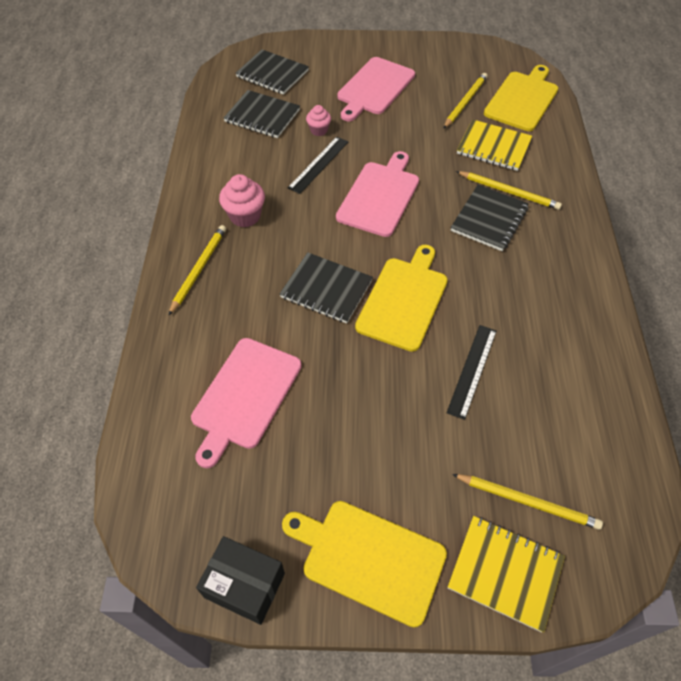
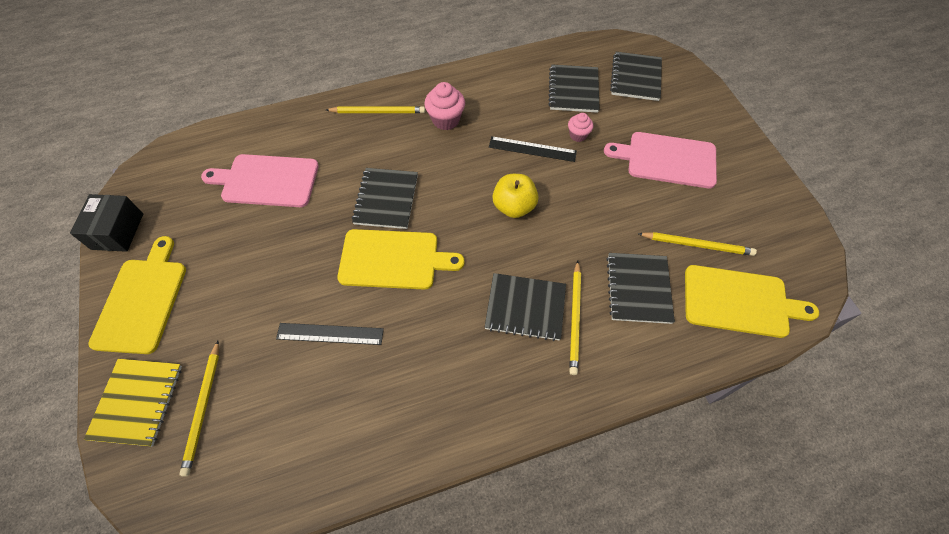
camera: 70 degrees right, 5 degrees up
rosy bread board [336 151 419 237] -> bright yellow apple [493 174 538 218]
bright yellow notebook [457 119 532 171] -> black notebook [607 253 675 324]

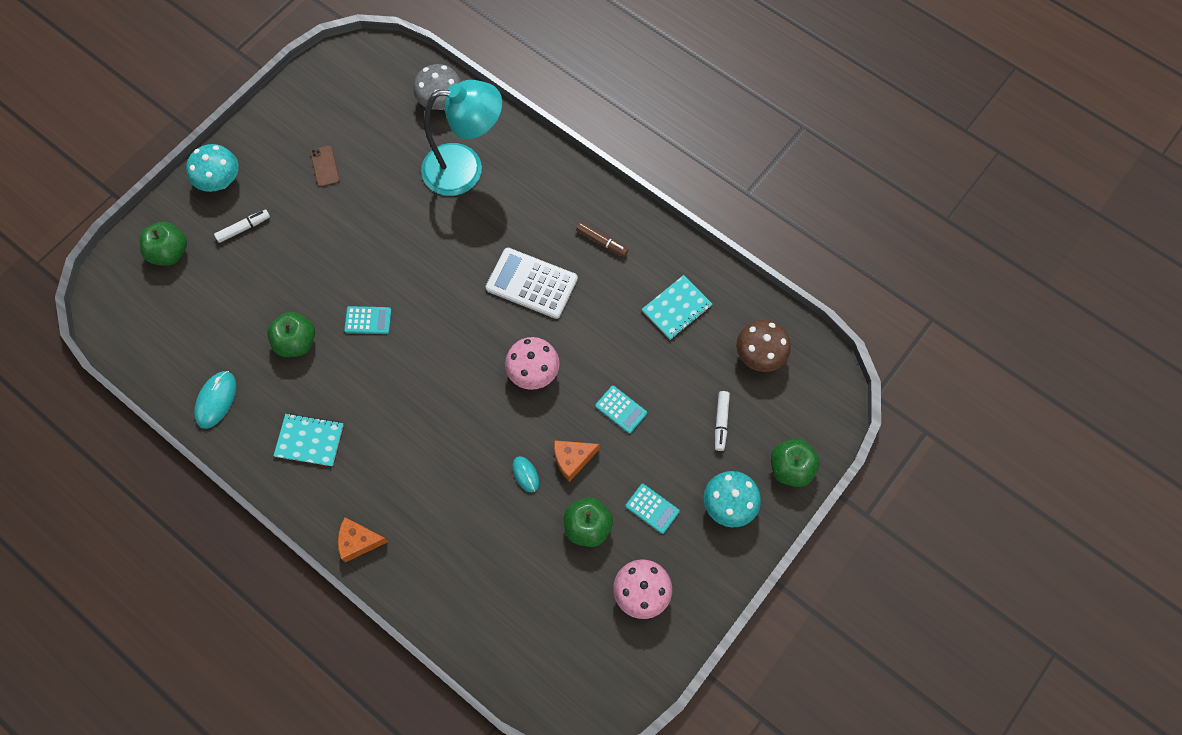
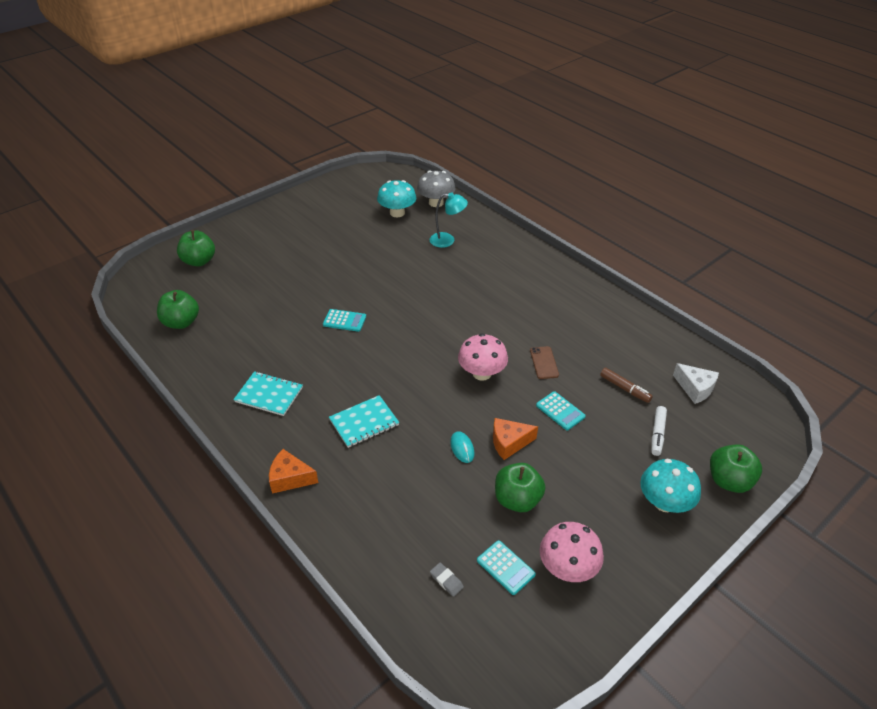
camera: 10 degrees right, 25 degrees down
aqua PC mouse [194 371 236 429] -> none
white felt pen [214 210 270 243] -> none
white adding machine [486 248 578 319] -> none
none -> ash-grey eraser [430 563 464 597]
aqua toadstool [186 144 239 192] -> aqua toadstool [377 180 416 217], shifted
leaf-green apple [267 312 315 357] -> leaf-green apple [157 290 199 329], shifted
dark brown smartphone [310 145 340 187] -> dark brown smartphone [530 346 559 379], shifted
dark brown felt pen [576 222 628 257] -> dark brown felt pen [600 368 653 403], shifted
aqua adding machine [625 484 680 534] -> aqua adding machine [477 540 536 595], shifted
aqua notebook [642 275 712 340] -> aqua notebook [329 395 399 448], shifted
dark brown toadstool [736 320 791 372] -> white cheese [673 363 719 404]
aqua reading lamp [421 80 502 196] -> aqua reading lamp [430 192 468 248], x0.51

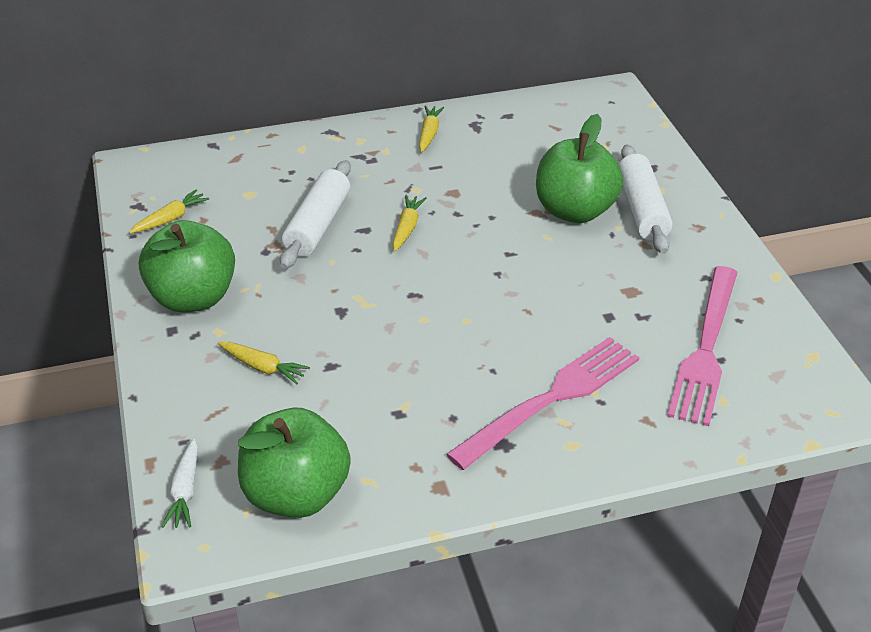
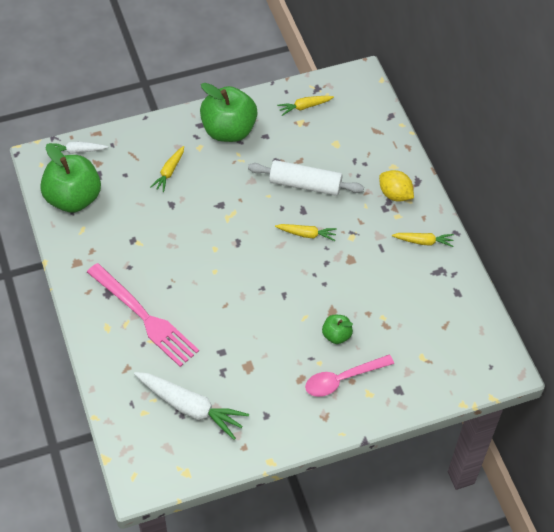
camera: 85 degrees right, 15 degrees up
none -> bright yellow toy lemon [379 170 414 202]
white pastry roller [619 144 673 254] -> rosy teaspoon [305 355 394 397]
rosy table fork [667 266 738 426] -> white carrot [134 372 249 440]
bright yellow carrot [129 189 209 233] -> bright yellow carrot [277 96 334 116], 120 degrees clockwise
leaf-green apple [536 114 623 223] -> leaf-green apple [322 315 353 344], x0.48

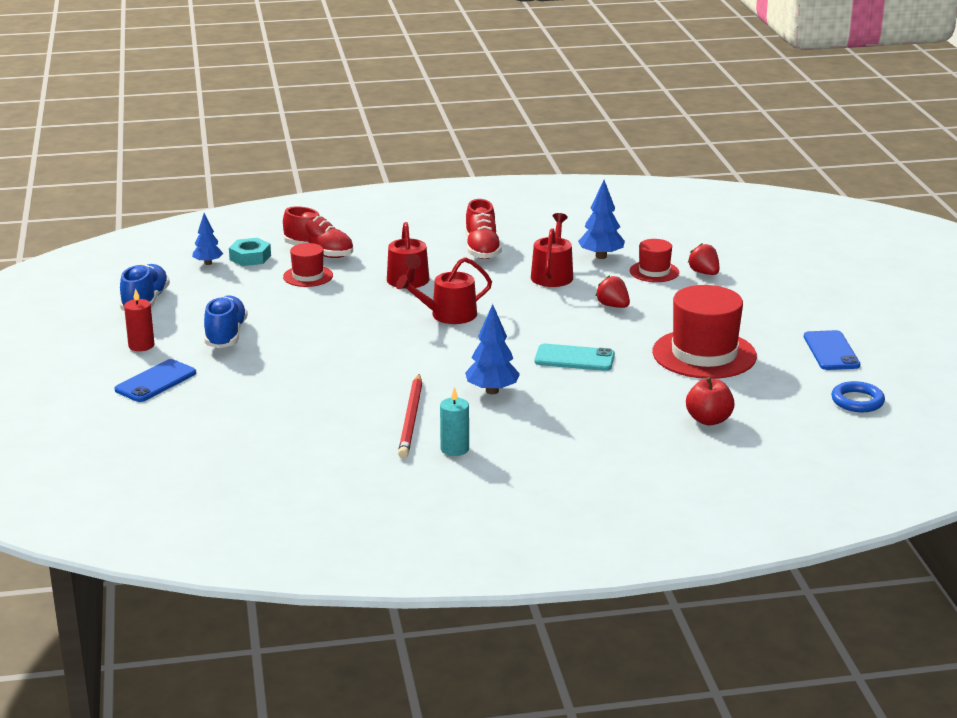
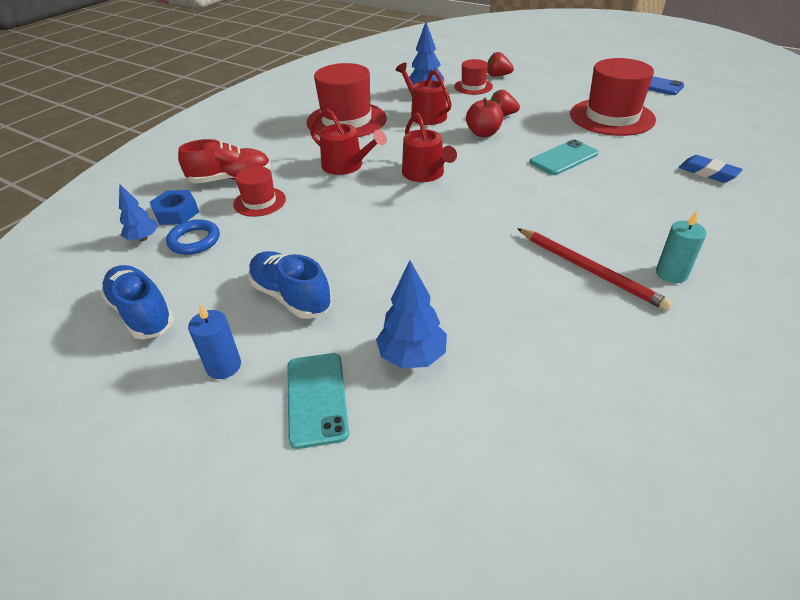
camera: 45 degrees left, 15 degrees up
none -> cobalt eraser [678 155 743 183]
cobalt tree [465 304 520 394] -> cobalt tree [376 260 447 369], shifted
crimson apple [686 377 735 425] -> crimson apple [466 98 503 137], shifted
cobalt torus [831 381 885 412] -> cobalt torus [166 219 220 255], shifted
crimson lace-up shoe [465 199 502 259] -> crimson hat [306 63 386 137]
cobalt smartphone [115 359 196 402] -> aqua smartphone [287 353 349 449]
crimson pillar candle [124 288 154 351] -> cobalt pillar candle [188 304 241 379]
aqua nut [229 238 271 266] -> cobalt nut [150 190 199 225]
crimson sprinkling can [396 257 492 324] -> crimson sprinkling can [402 113 457 182], 45 degrees counterclockwise

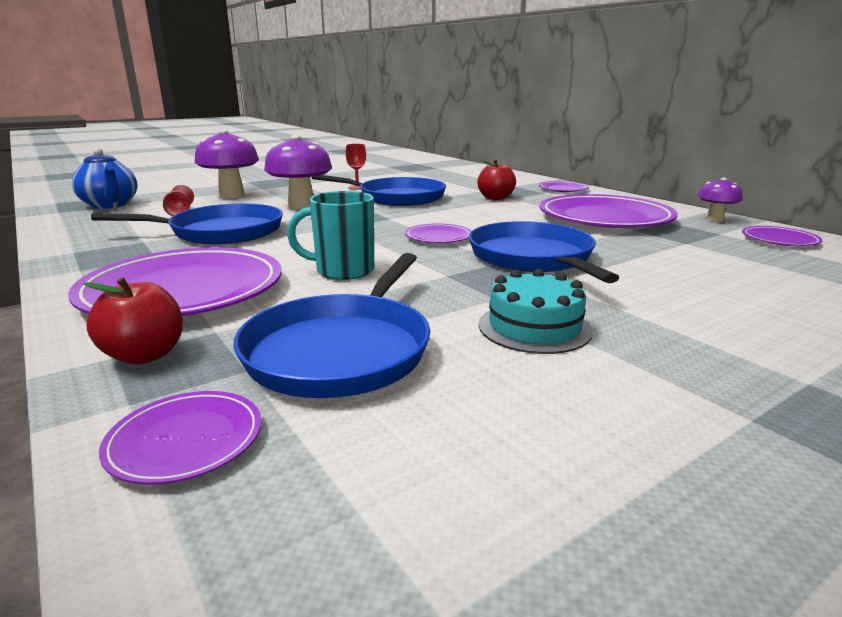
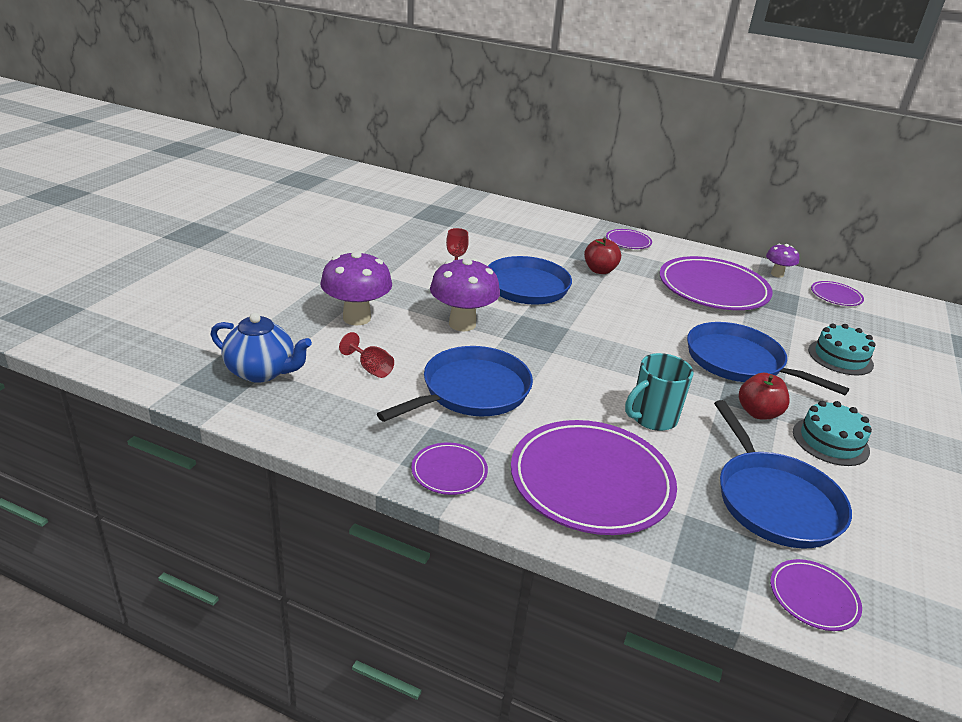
camera: 35 degrees left, 10 degrees up
none -> aqua layer cake [808 323 876 375]
crimson apple [83 278 183 364] -> crimson apple [739 373 790 419], shifted
purple dinner plate [405 223 471 243] -> purple dinner plate [411 442 488 495], shifted

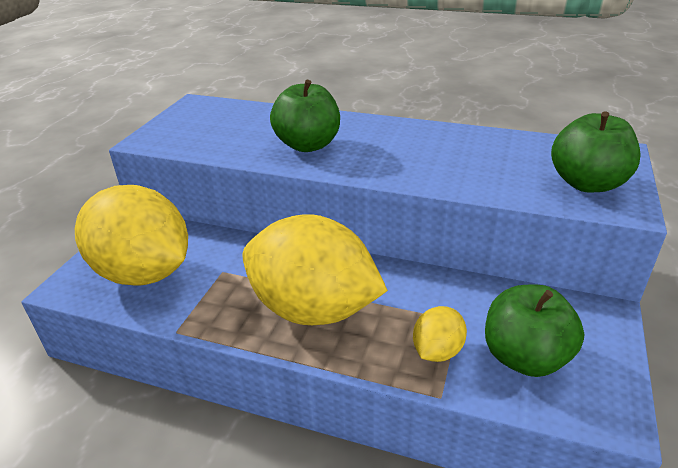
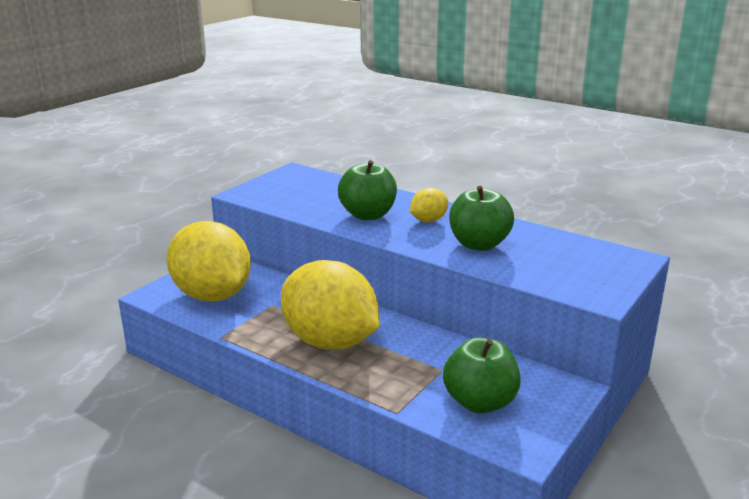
camera: 15 degrees right, 10 degrees down
bright yellow toy lemon [413 306 467 362] -> bright yellow toy lemon [410 188 448 222], shifted
leaf-green apple [551 111 641 192] -> leaf-green apple [449 186 514 251], shifted

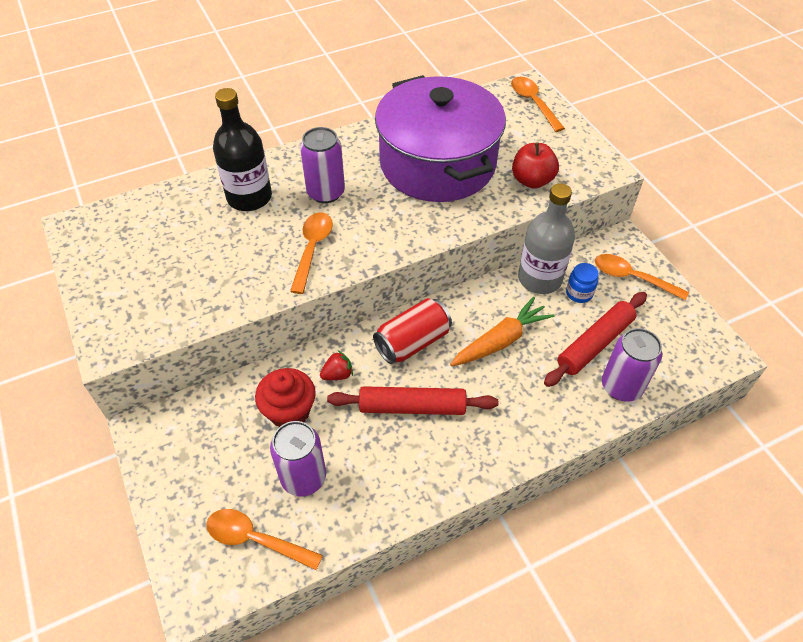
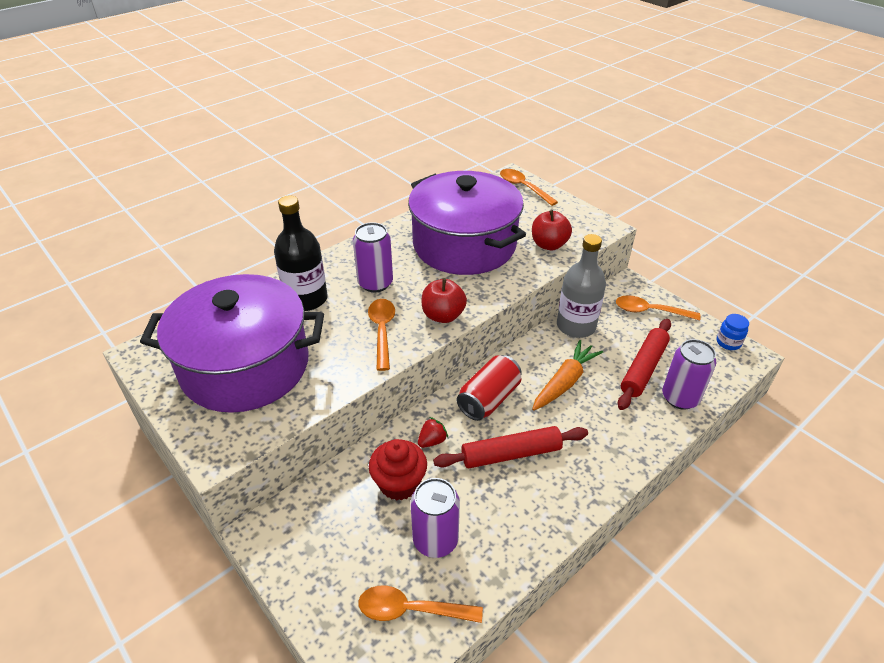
camera: 15 degrees left, 10 degrees down
none -> purple pot [140 274 324 413]
none -> crimson apple [422 279 467 323]
cobalt jar [566 263 599 303] -> cobalt jar [717 314 749 350], shifted

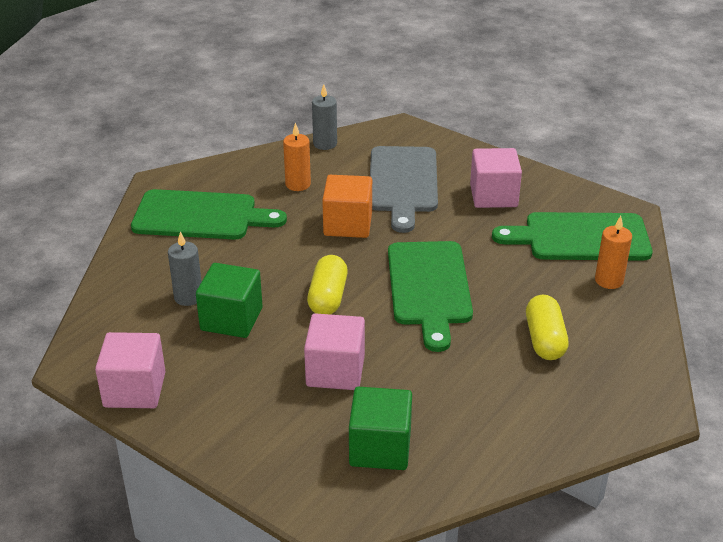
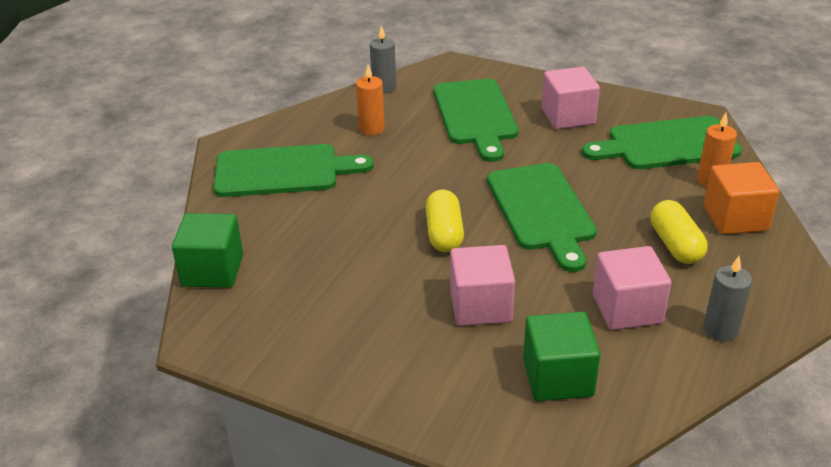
camera: 10 degrees left, 0 degrees up
rosy cube [95 332 166 408] -> rosy cube [593 246 671 330], shifted
ash-grey pillar candle [168 231 202 306] -> ash-grey pillar candle [703 256 752 341], shifted
leaf-green cube [196 263 263 338] -> leaf-green cube [172 213 243 288], shifted
orange-coloured cube [322 175 372 238] -> orange-coloured cube [704 162 779 235], shifted
ash-grey bread board [370 146 438 233] -> leaf-green bread board [434 79 519 162]

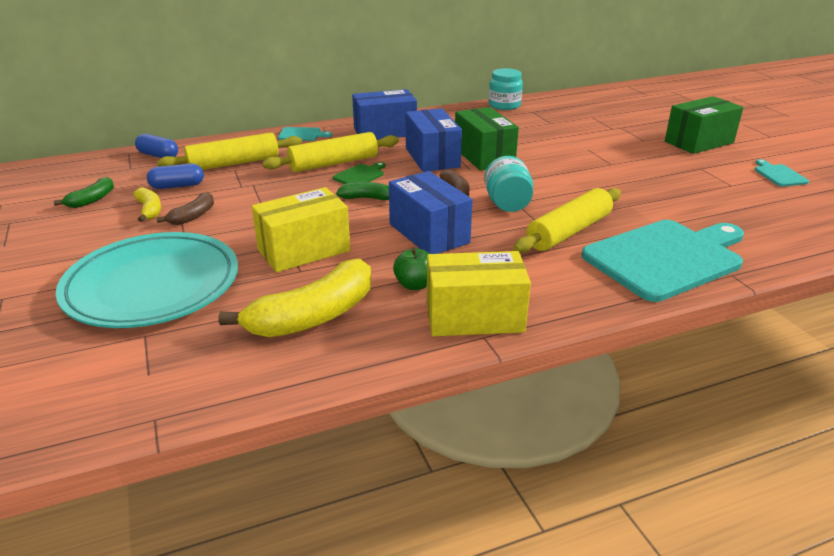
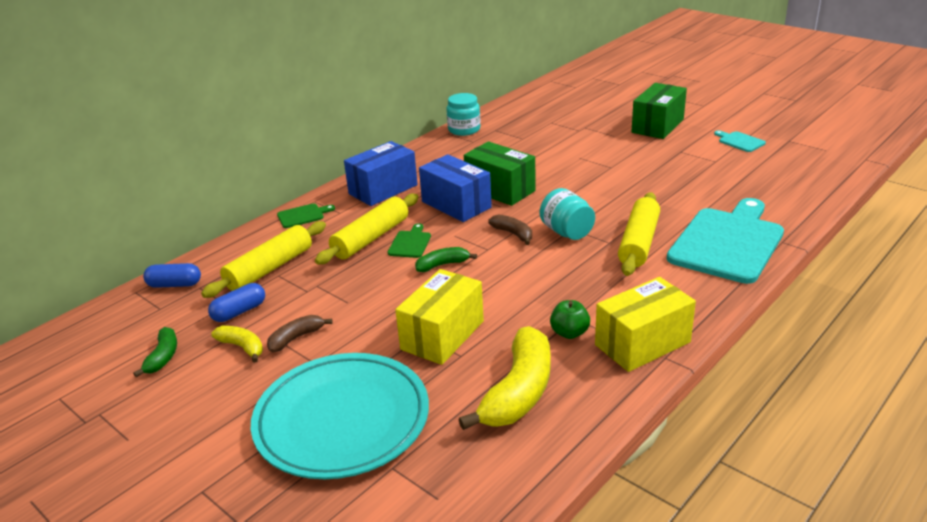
camera: 25 degrees left, 0 degrees up
cobalt package [389 171 473 254] -> none
aqua bread board [278 127 332 141] -> leaf-green bread board [277 203 335 228]
dark brown banana [157 192 214 225] -> dark brown banana [267 315 333 352], 135 degrees counterclockwise

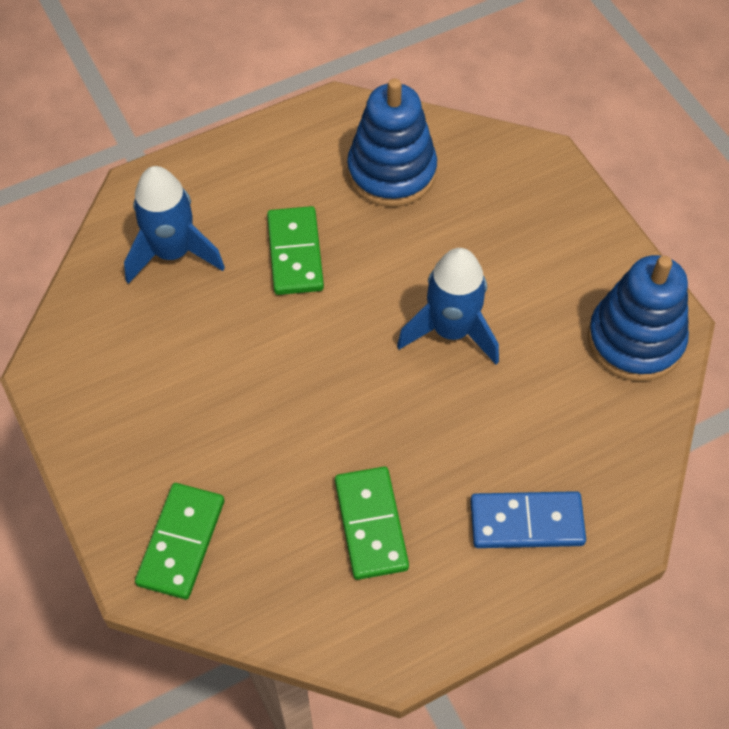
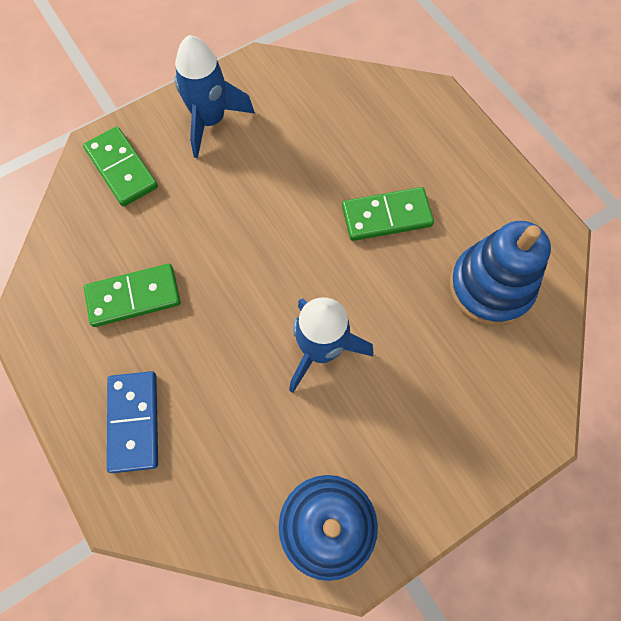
camera: 85 degrees right, 10 degrees up
cobalt rocket [124 166 225 284] -> cobalt rocket [174 35 255 158], shifted
leaf-green domino [135 483 224 599] -> leaf-green domino [83 126 158 207], 45 degrees clockwise

